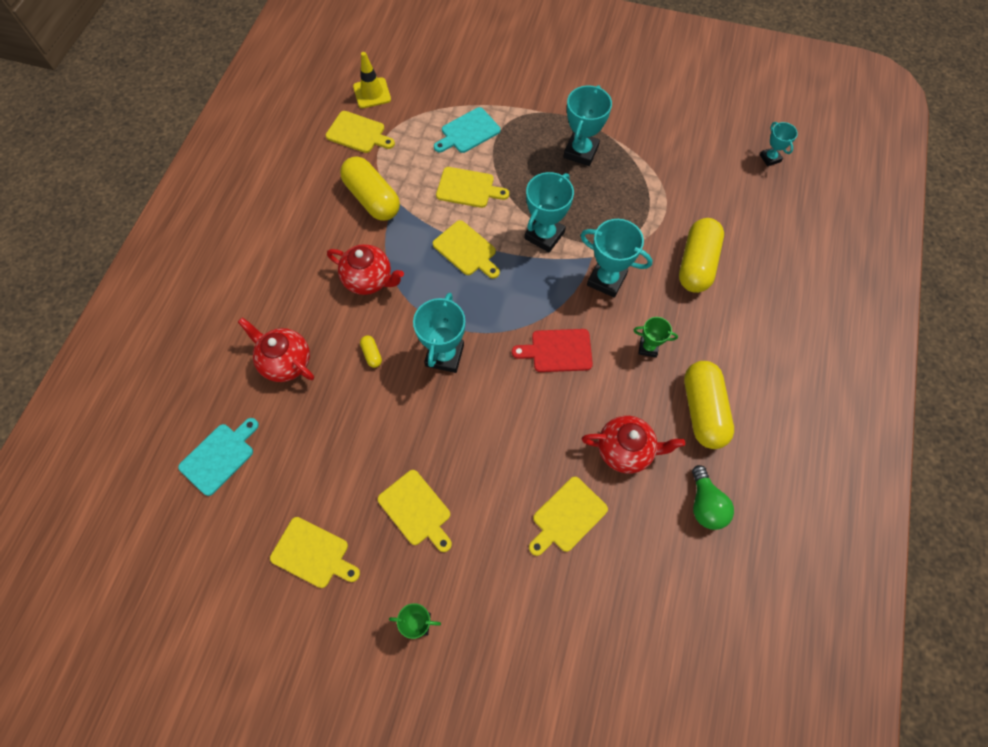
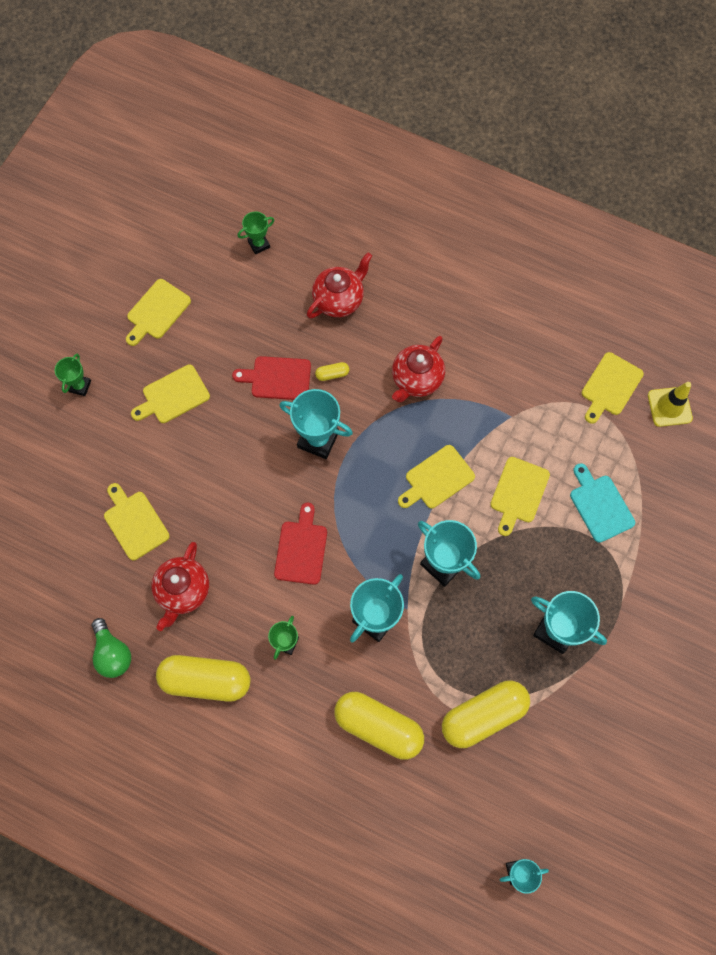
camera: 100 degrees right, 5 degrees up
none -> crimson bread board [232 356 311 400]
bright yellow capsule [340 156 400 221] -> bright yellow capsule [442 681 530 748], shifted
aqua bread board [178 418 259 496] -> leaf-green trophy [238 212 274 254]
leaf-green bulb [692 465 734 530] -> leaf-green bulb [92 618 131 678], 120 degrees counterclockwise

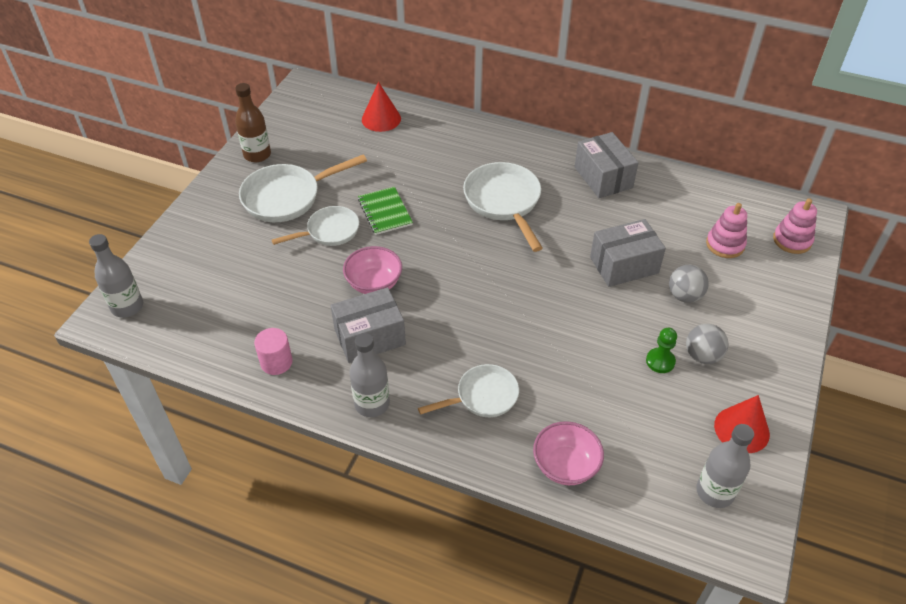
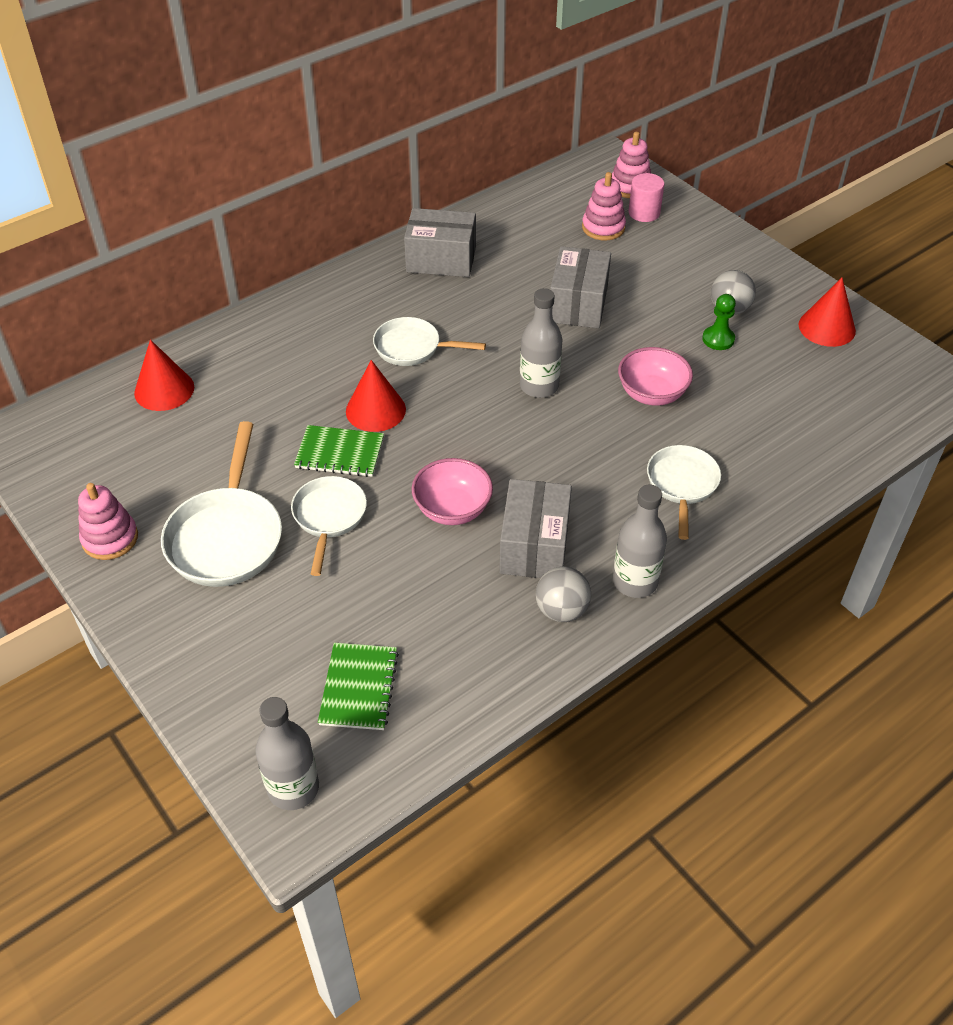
camera: 60 degrees left, 0 degrees up
none -> leaf-green notebook [318 643 399 730]
none -> crimson cone [346 360 406 432]
rosy cylinder shape [254 328 293 375] -> rosy cylinder shape [628 173 664 222], shifted
rosy deep dish [533 421 604 485] -> rosy deep dish [618 347 693 406], shifted
ash-grey sphere [669 265 709 303] -> ash-grey sphere [536 567 591 622], shifted
ash-grey flask [696 424 754 508] -> ash-grey flask [520 288 562 398], shifted
dark brown flask [235 83 271 162] -> rosy stacking toy [78 483 138 560]
white frying pan [463 162 543 252] -> white frying pan [373 317 486 366], x0.65

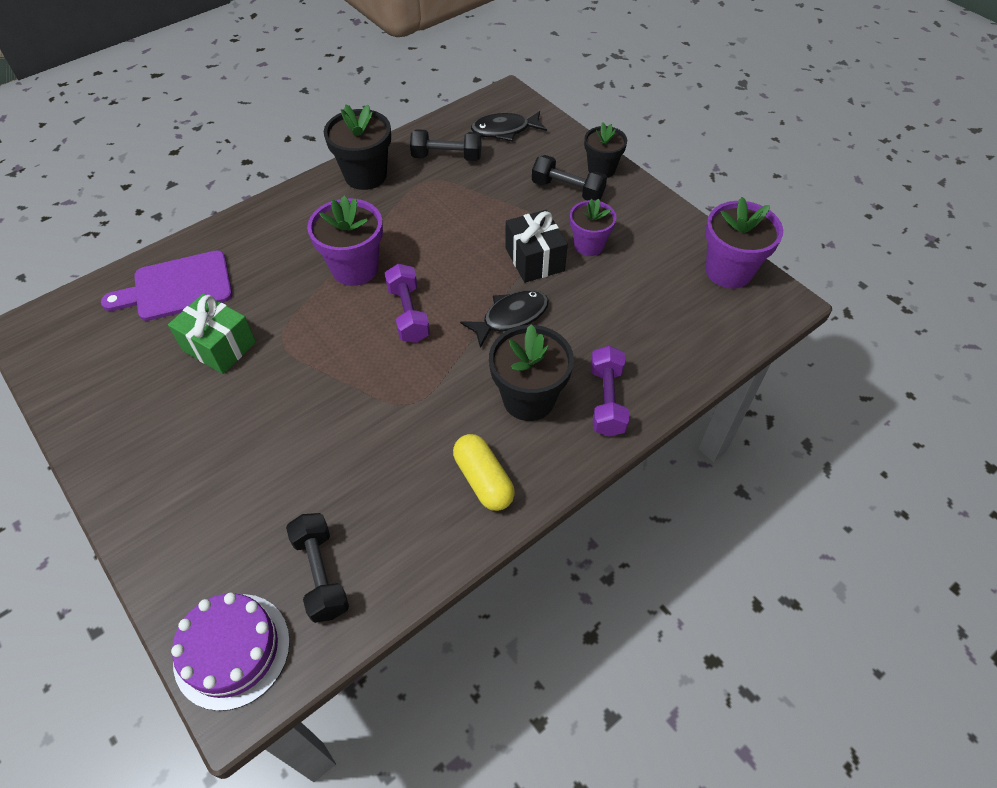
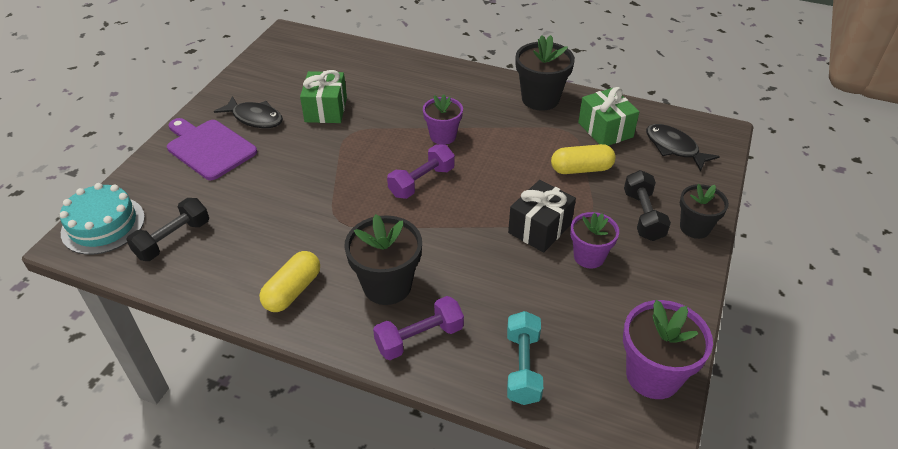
camera: 60 degrees right, 10 degrees down
none -> aqua free weight [507 311 543 405]
none -> bright yellow capsule [551 144 616 174]
purple bread board [101 250 232 321] -> purple bread board [167 118 257 180], shifted
black fish figure [460 290 549 348] -> black fish figure [214 96 283 128], shifted
black free weight [410 129 481 161] -> leaf-green gift [578 87 639 146]
purple layer cake [171 592 290 711] -> aqua layer cake [59 183 145 255]
purple flower pot [307 195 383 286] -> purple flower pot [423 94 463 145], x0.66

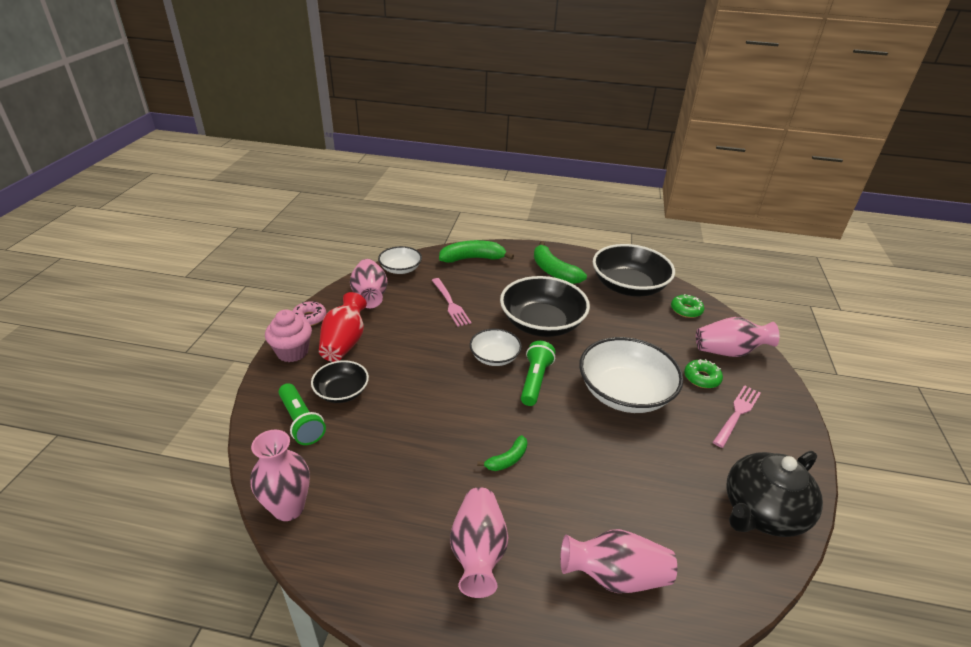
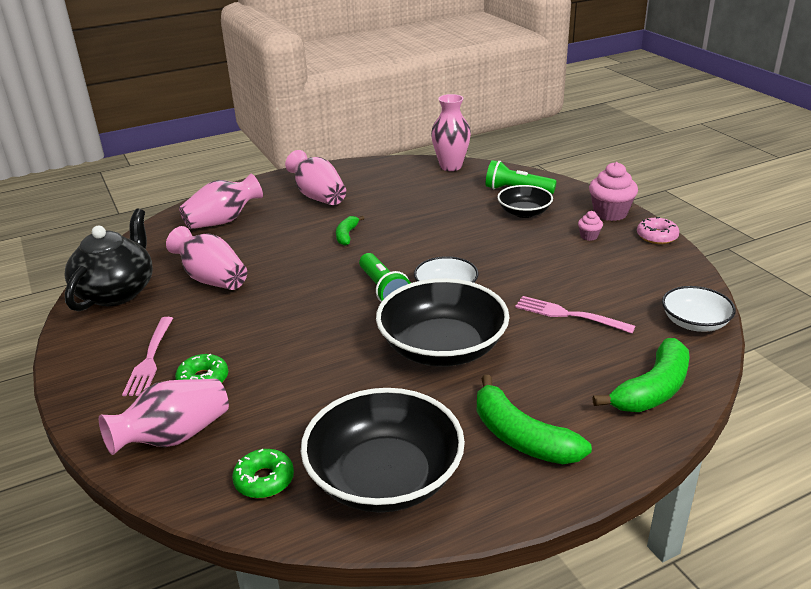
camera: 145 degrees right, 5 degrees down
white deep dish [579 337 683 413] -> none
rosy flower vase [350 259 387 308] -> rosy flower vase [166 226 247 290], shifted
crimson flower vase [319 292 367 362] -> rosy cupcake [578 211 603 241]
leaf-green banana [534 241 587 284] -> leaf-green banana [477 375 592 464], 150 degrees counterclockwise

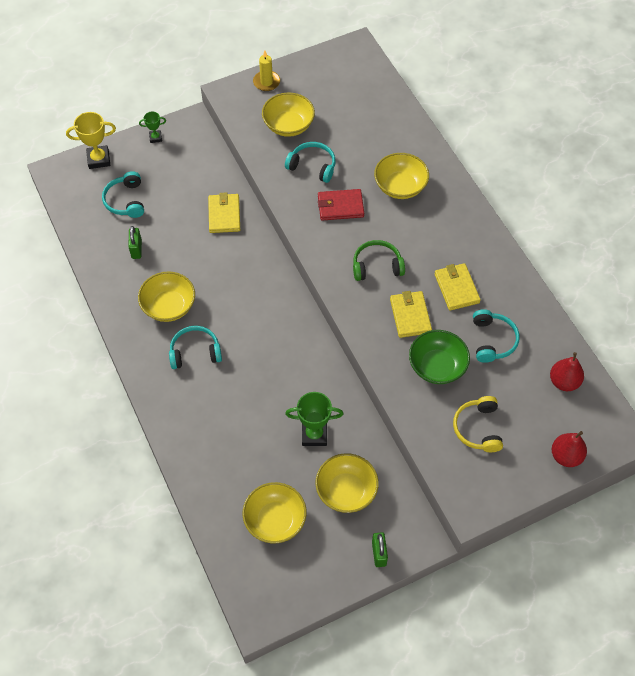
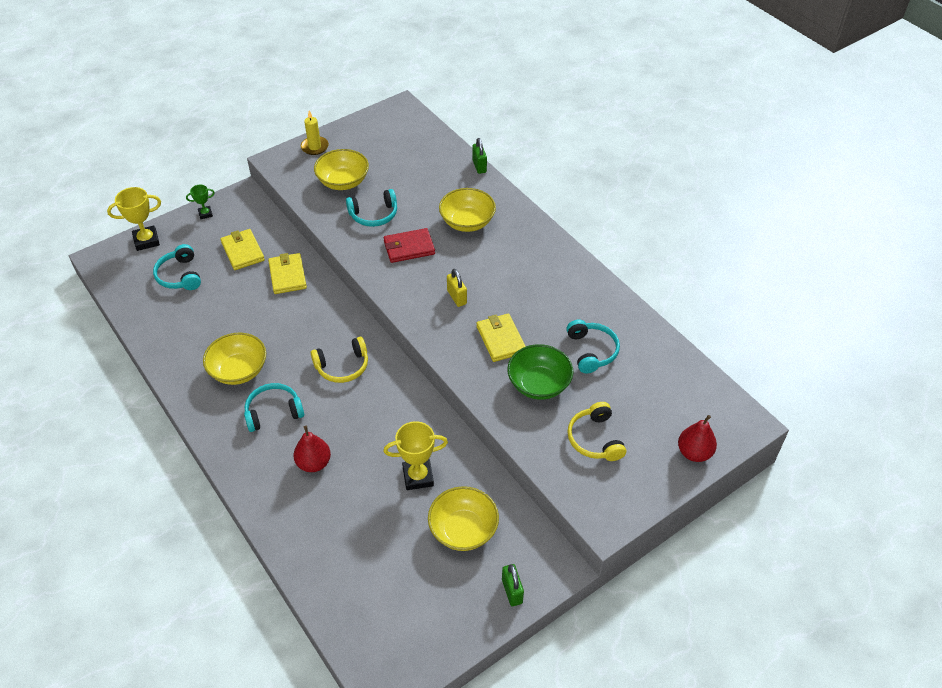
camera: 10 degrees left, 10 degrees down
bright yellow deep dish [243 482 307 543] -> none
none -> bright yellow headset [311 337 368 383]
leaf-green small lock [128 226 142 259] -> leaf-green small lock [472 138 487 174], shifted
bright yellow card wallet [434 263 481 311] -> bright yellow card wallet [221 229 265 270], shifted
crimson pear fruit [550 352 584 391] -> crimson pear fruit [294 426 331 472], shifted
leaf-green headset [353 240 405 281] -> bright yellow small lock [447 269 467 307]
leaf-green trophy [285 392 343 446] -> bright yellow trophy [383 421 448 490]
aqua headset [285 142 335 183] -> aqua headset [346 189 397 227], 150 degrees clockwise

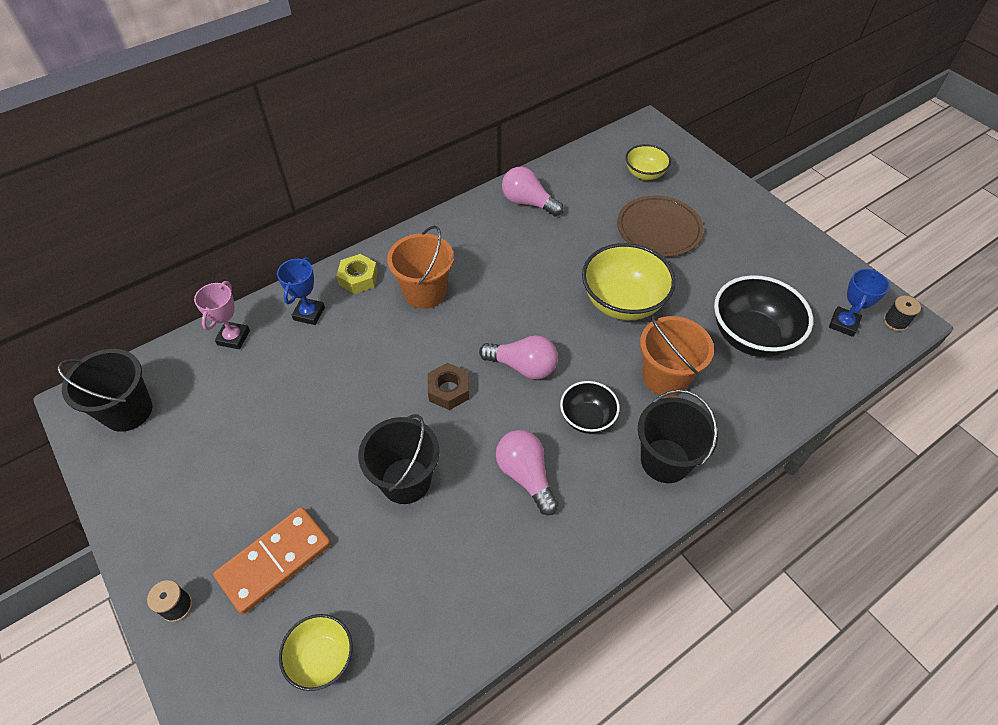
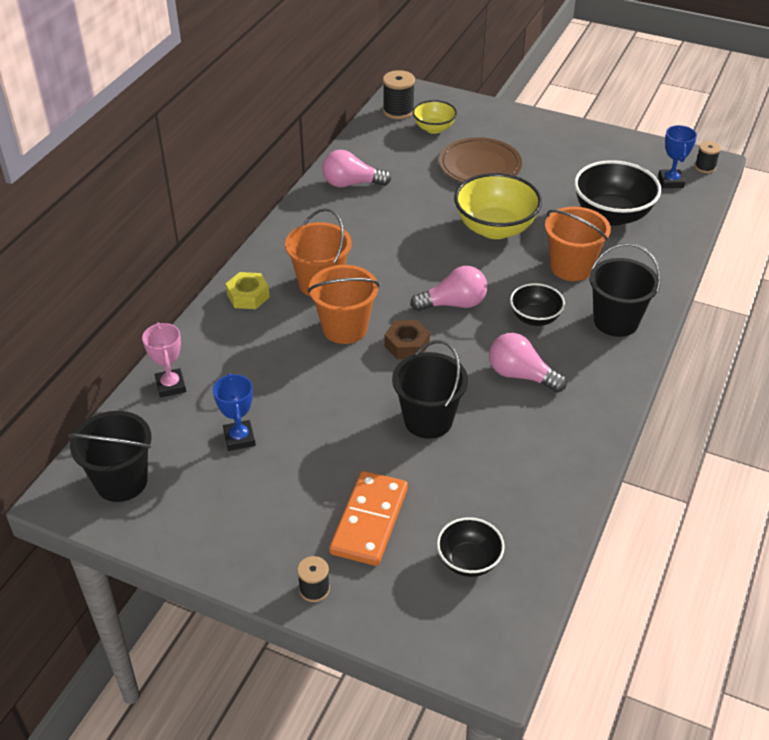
camera: 30 degrees left, 10 degrees down
none -> orange-coloured sand bucket [308 265 379 344]
none -> black spool [383 70 415 119]
cobalt trophy [277 257 325 325] -> cobalt trophy [213 373 256 451], shifted
bright yellow deep dish [279 614 353 691] -> black deep dish [437 517 505 577]

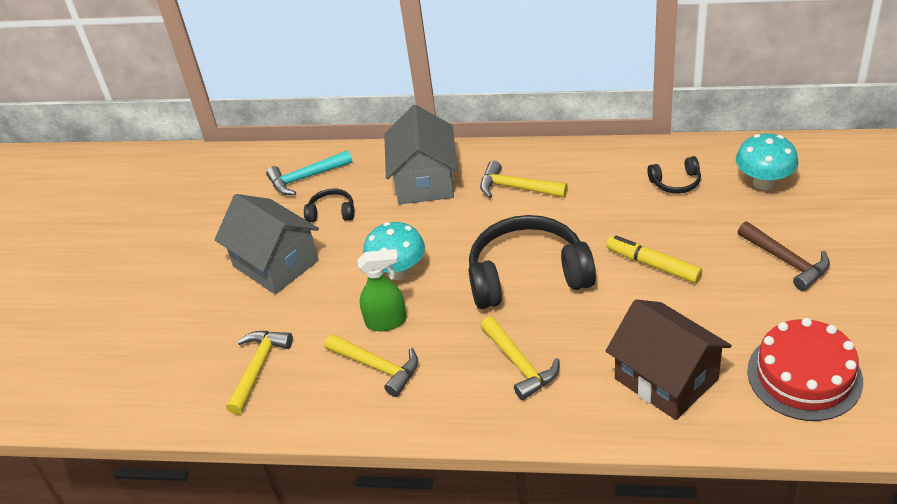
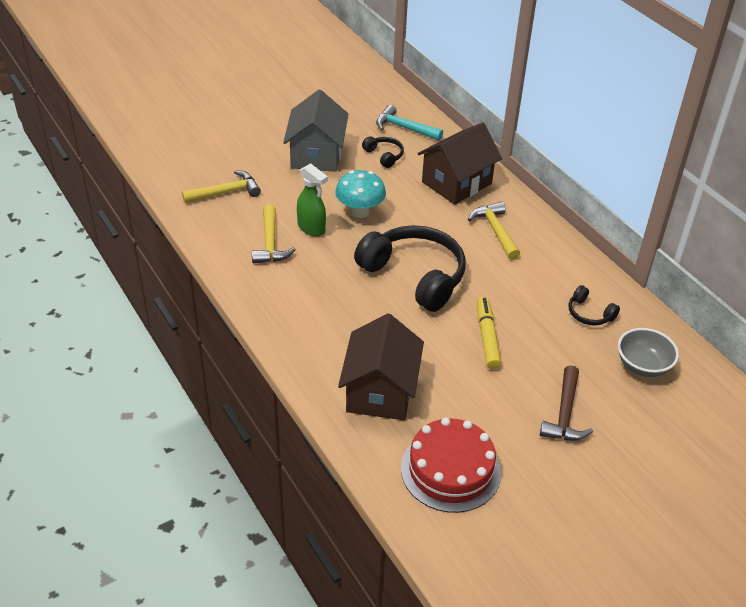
camera: 45 degrees right, 0 degrees up
bright yellow claw hammer [480 316 559 400] -> none
aqua toadstool [736 133 799 190] -> ash-grey deep dish [618 328 679 377]
ash-grey house [384 105 457 205] -> dark brown house [418 122 502 205]

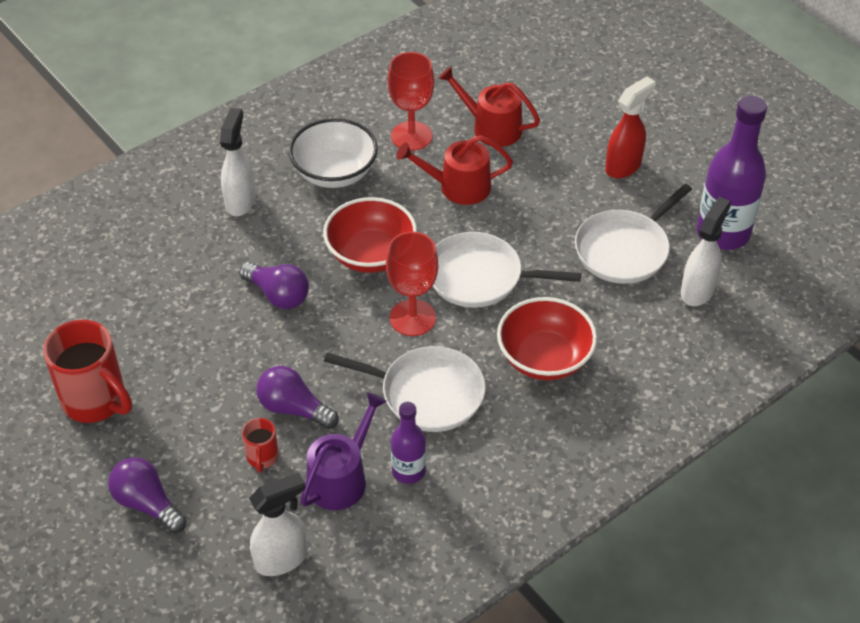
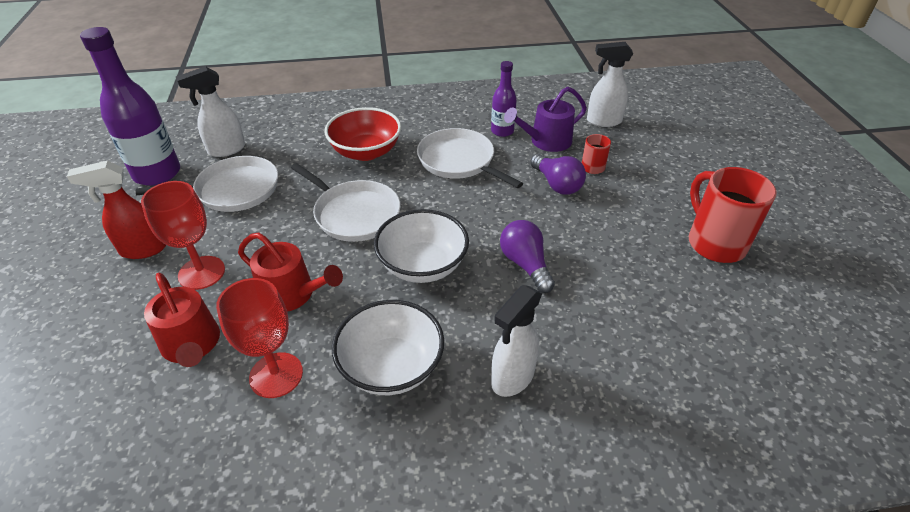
camera: 150 degrees left, 5 degrees down
purple bulb [108 457 186 533] -> none
crimson chalice [386 232 438 336] -> crimson chalice [141 181 225 290], shifted
crimson deep dish [323 197 417 273] -> white deep dish [374 209 469 283]

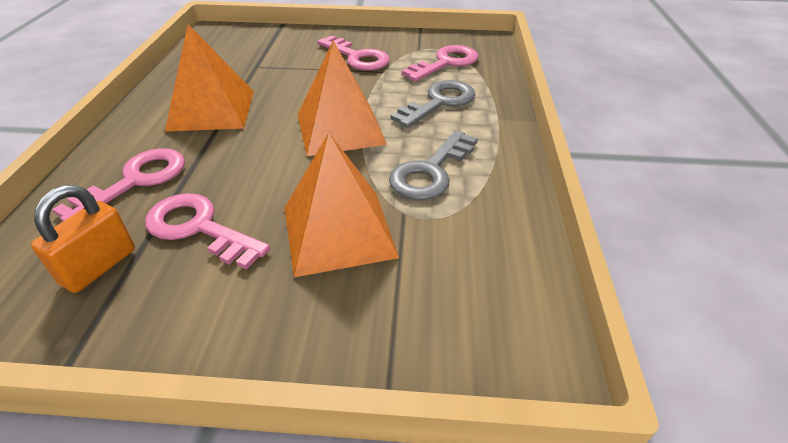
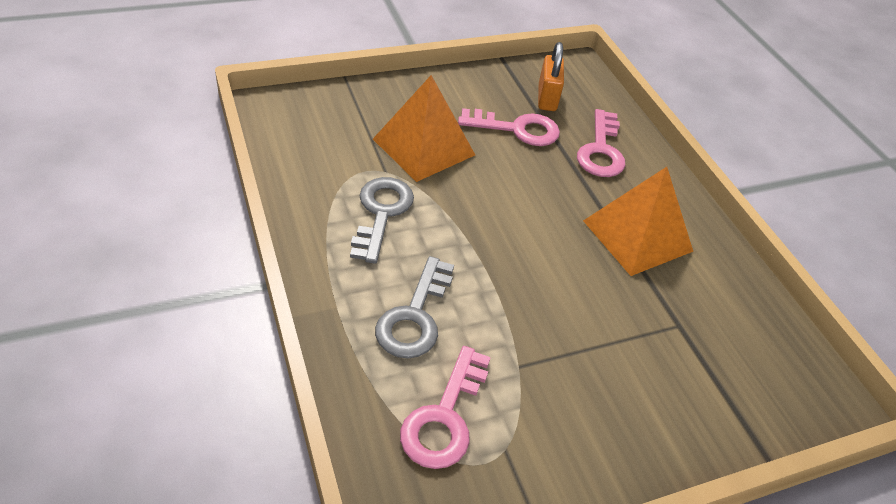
camera: 150 degrees right, 5 degrees up
orange-coloured pyramid shape [297 40 387 156] -> none
rosy door key [317 36 390 70] -> none

